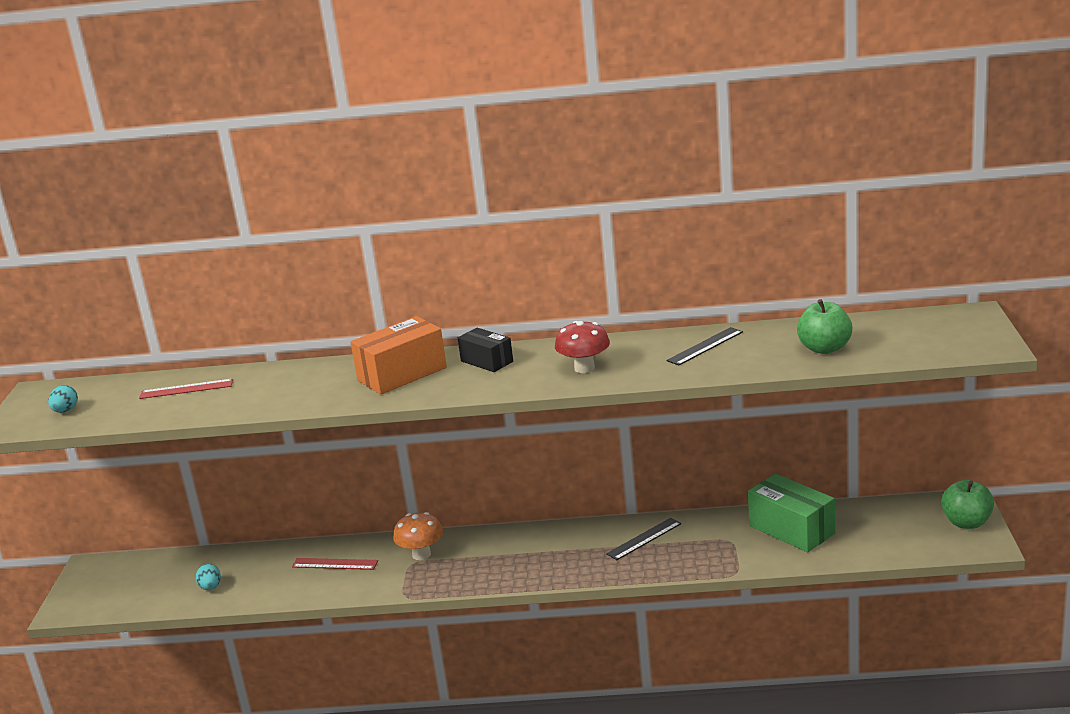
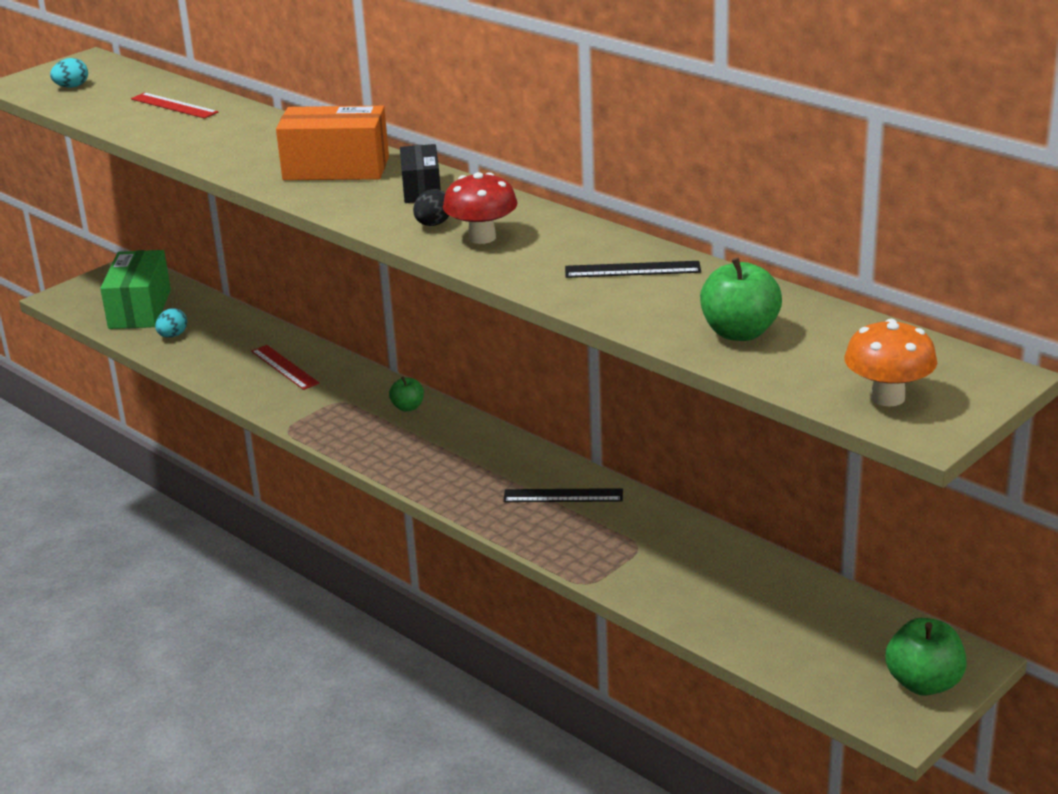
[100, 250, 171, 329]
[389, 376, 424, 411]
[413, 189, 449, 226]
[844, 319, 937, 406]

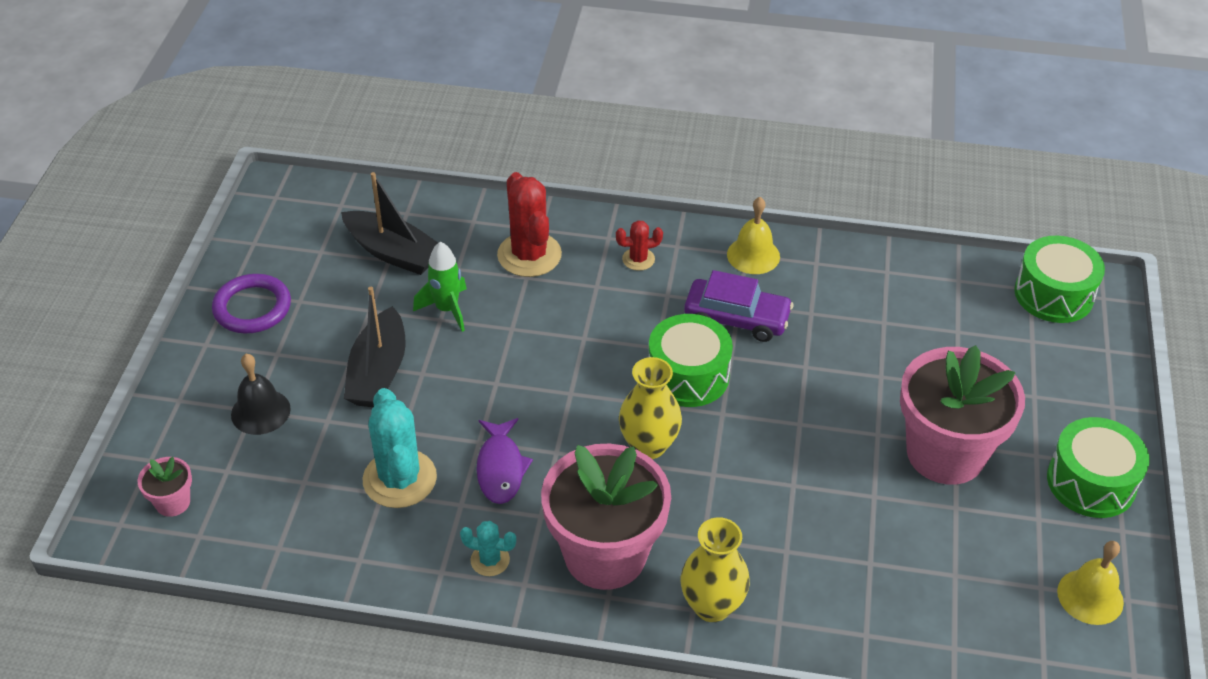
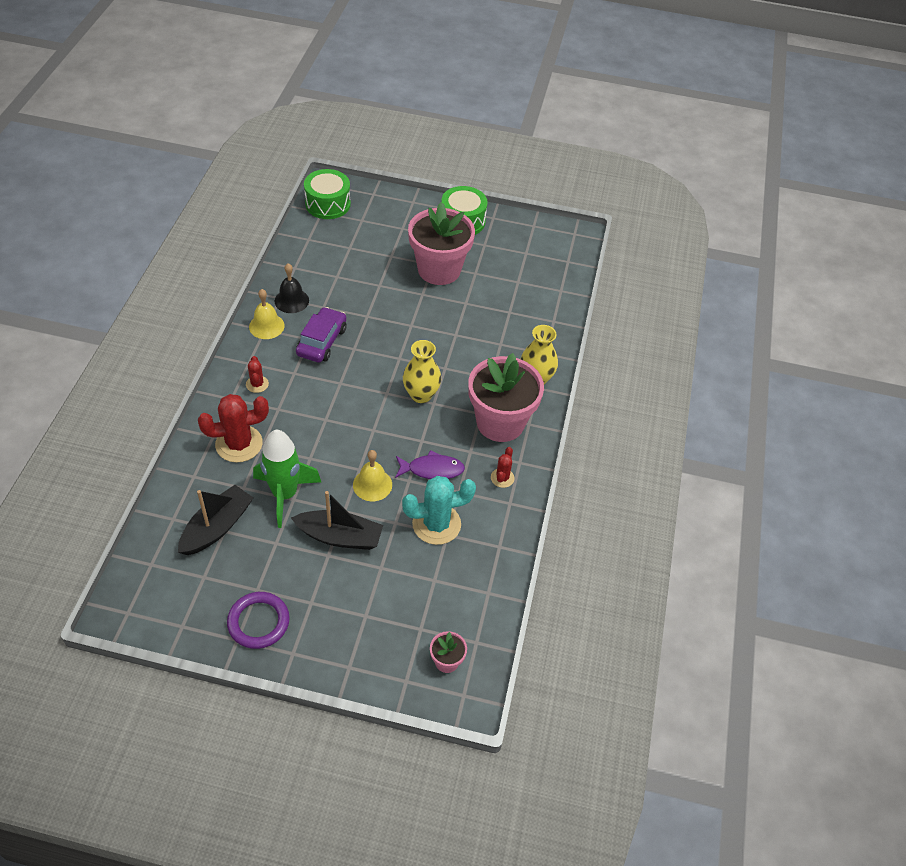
[253, 430, 321, 528]
[275, 263, 309, 313]
[353, 450, 392, 501]
[491, 447, 515, 488]
[649, 314, 733, 407] (first image)

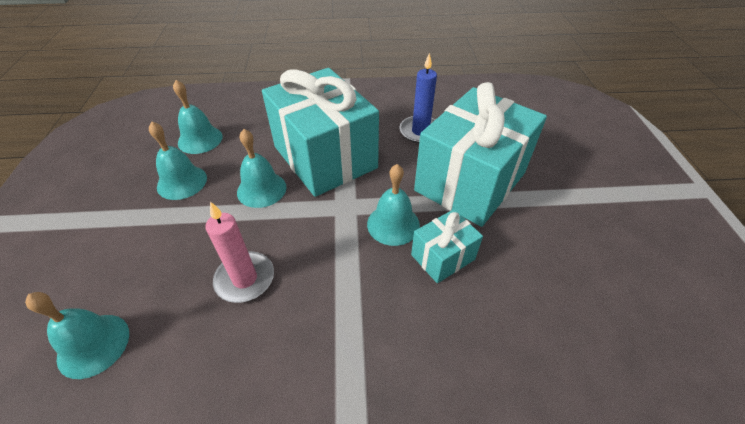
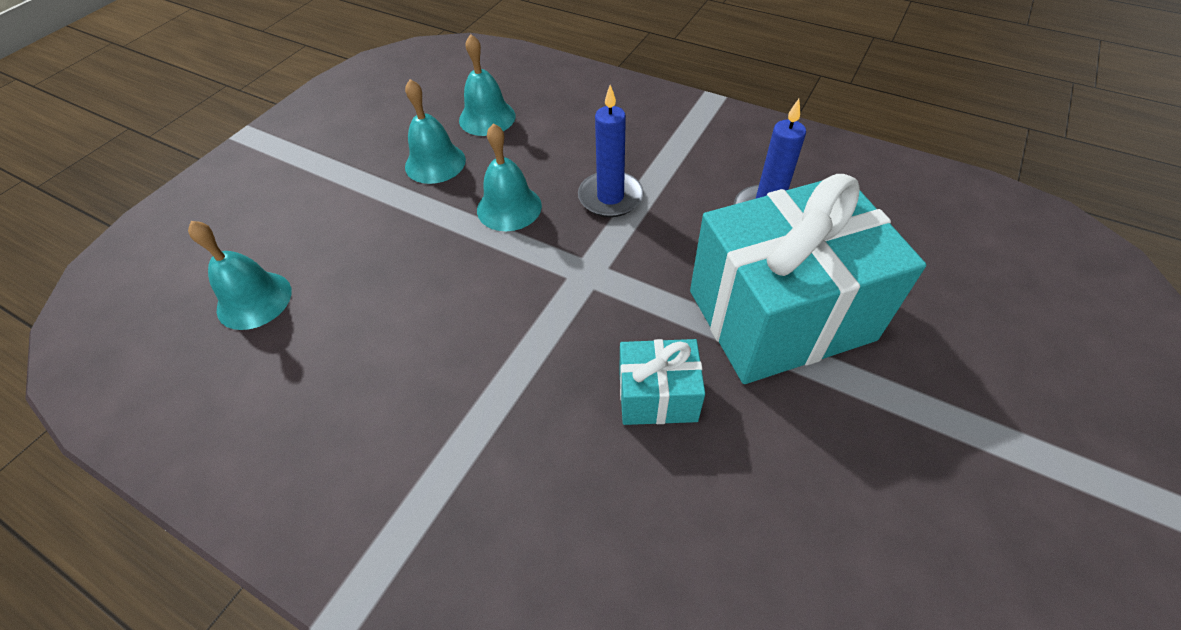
[578, 85, 643, 217]
[205, 201, 274, 303] (first image)
[367, 164, 420, 246] (first image)

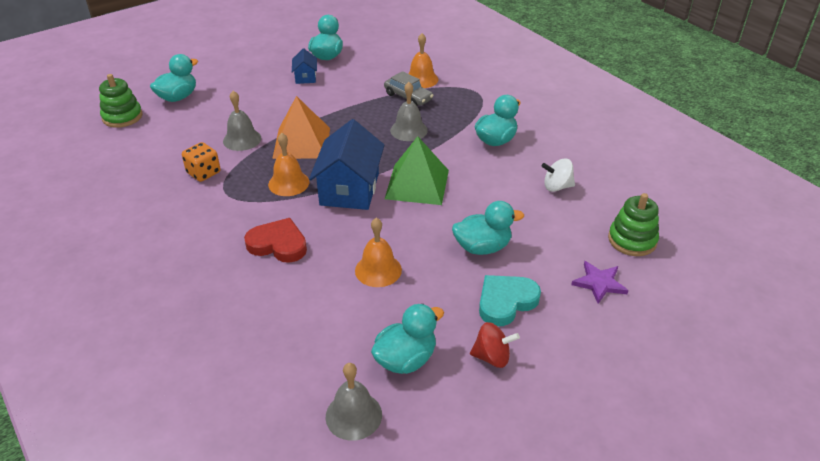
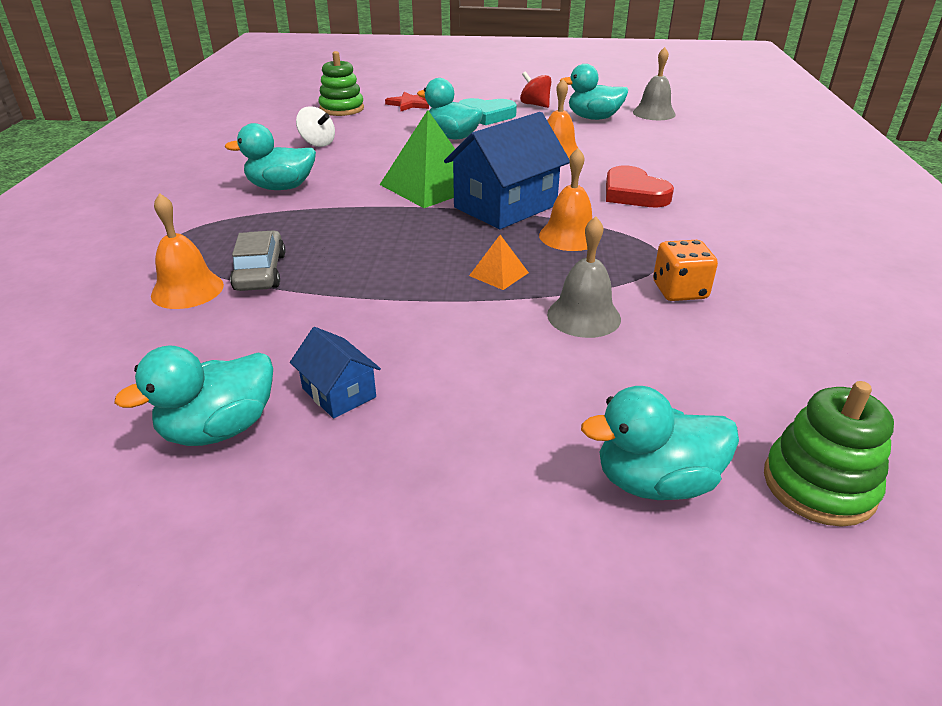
[290, 327, 381, 419]
[385, 92, 429, 111]
[469, 235, 529, 290]
[390, 82, 428, 141] (first image)

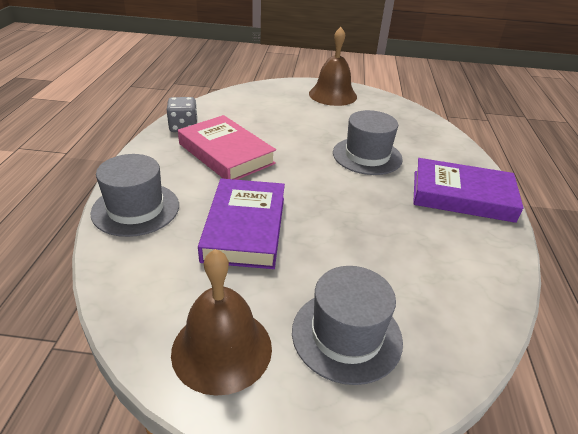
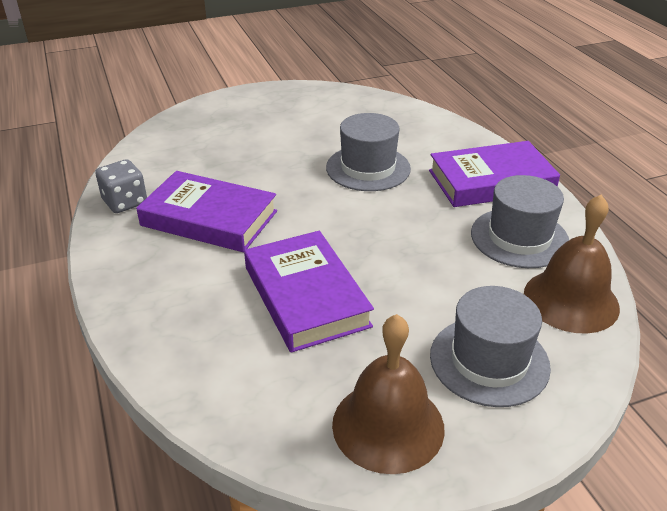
[136, 171, 277, 252]
[471, 175, 569, 268]
[524, 195, 620, 334]

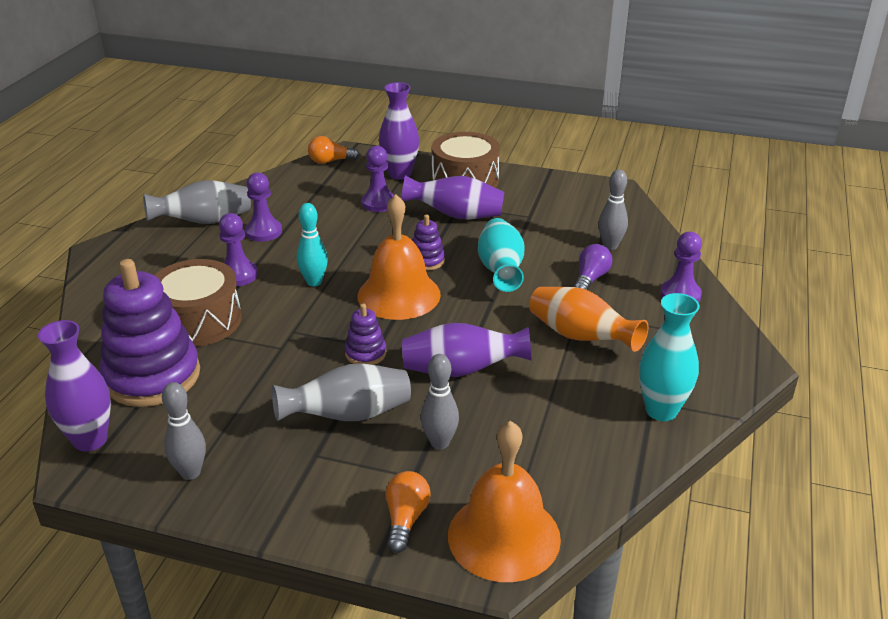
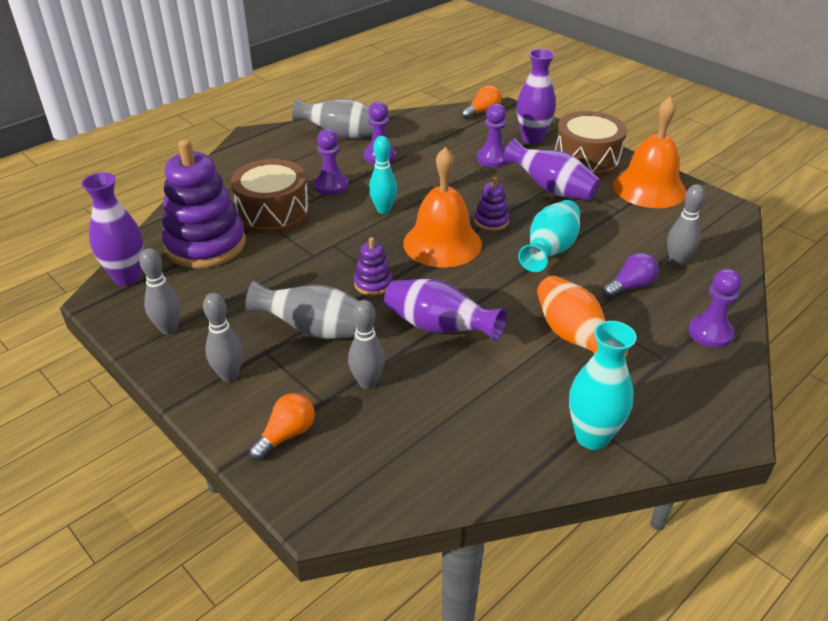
[203, 293, 243, 382]
[461, 85, 502, 119]
[613, 96, 686, 208]

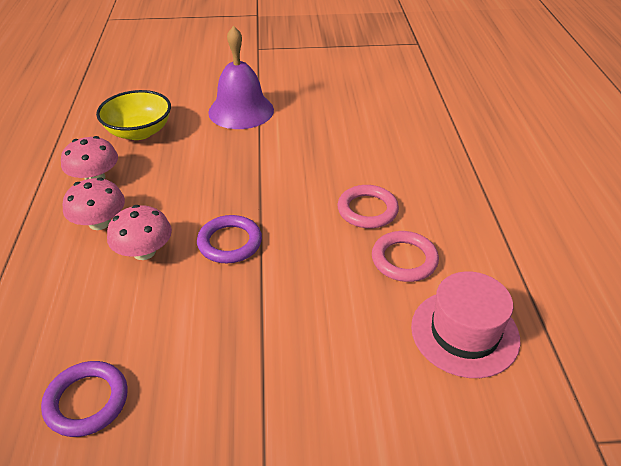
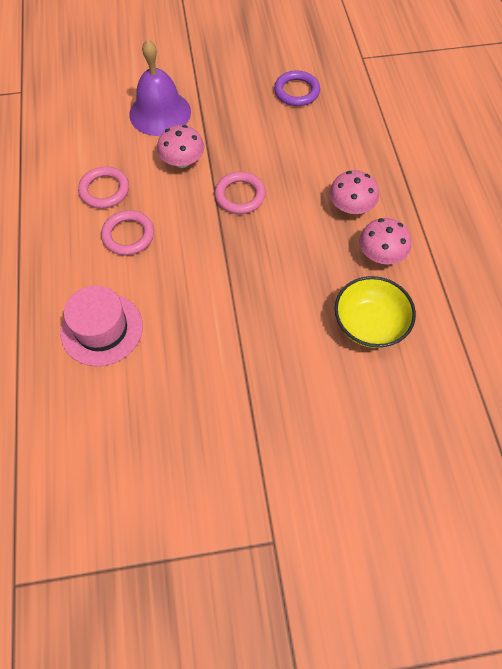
[60, 285, 143, 366]
[129, 39, 191, 136]
[157, 125, 204, 168]
[215, 172, 266, 214]

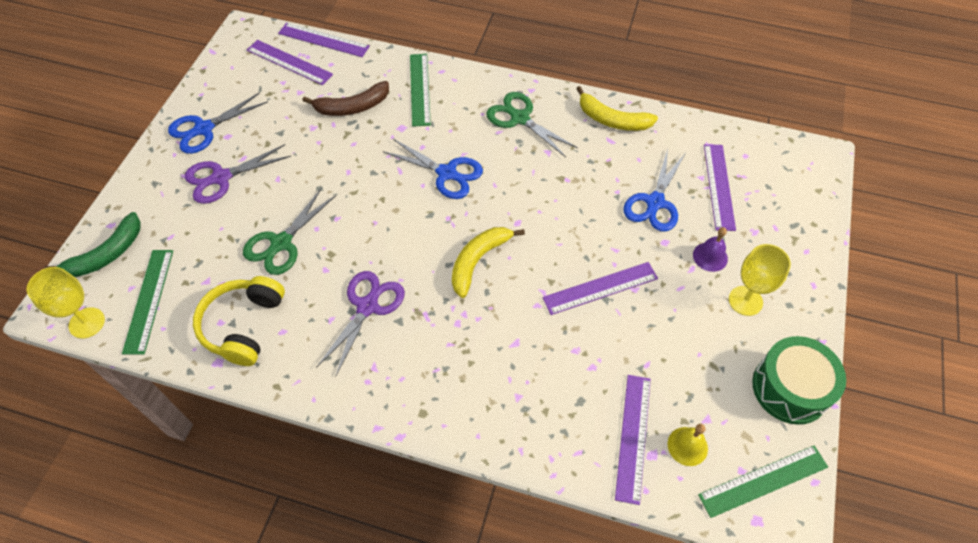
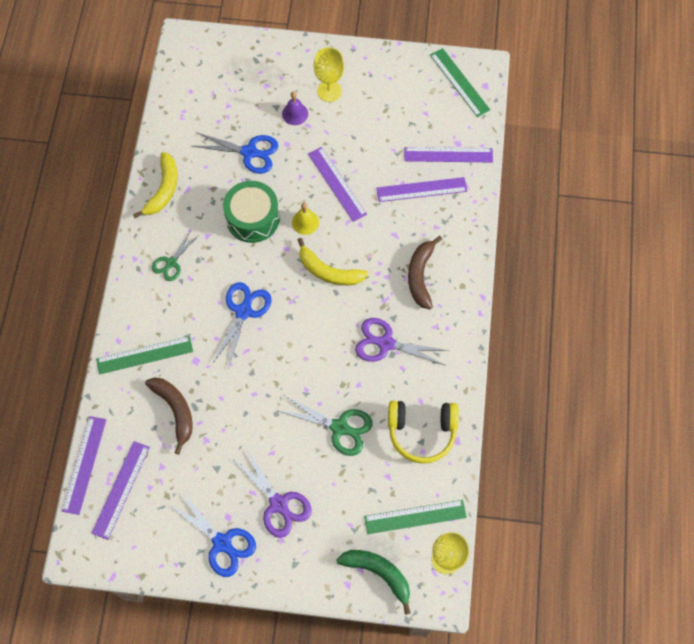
[152, 230, 199, 281]
[223, 181, 280, 243]
[292, 203, 319, 235]
[376, 177, 467, 202]
[408, 236, 442, 309]

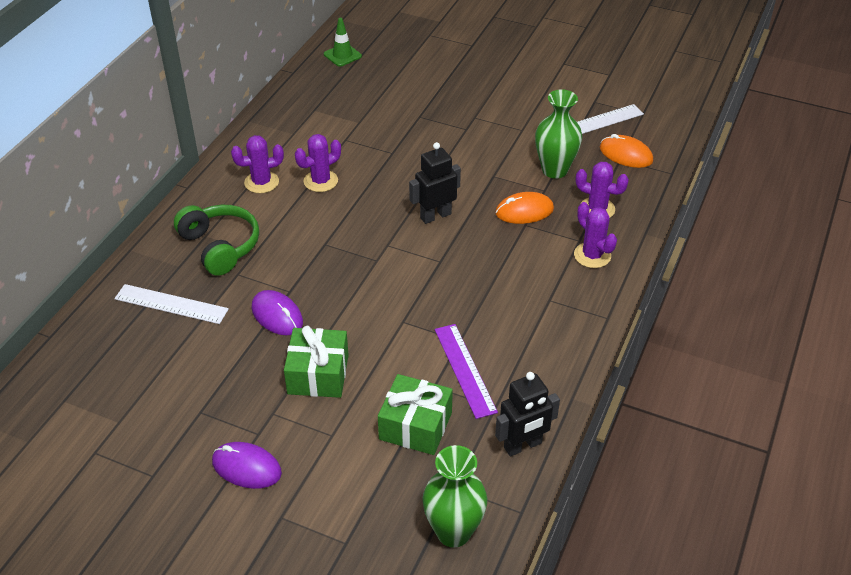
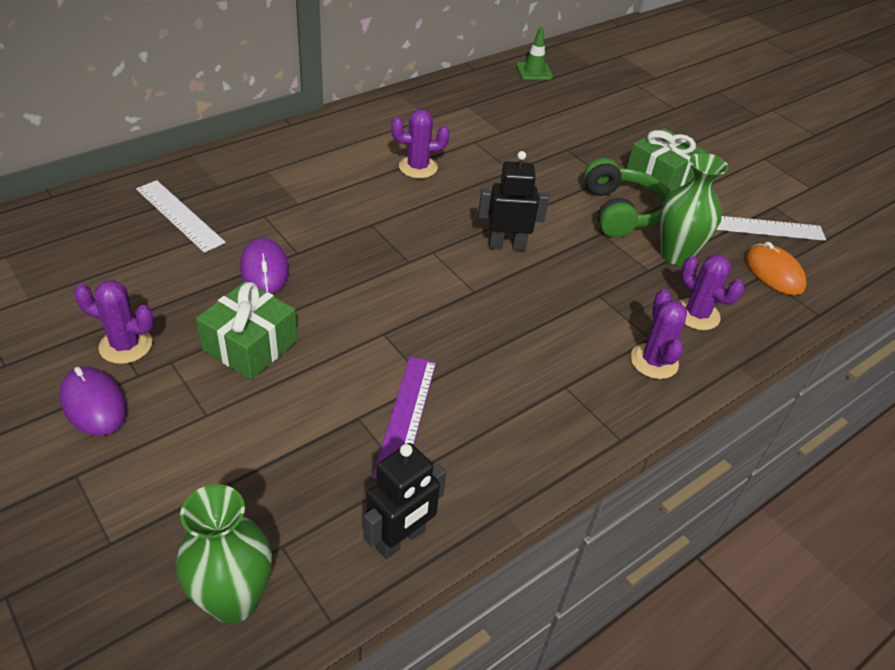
[74, 280, 154, 364]
[364, 443, 446, 559]
[583, 158, 669, 237]
[627, 128, 706, 193]
[495, 192, 554, 224] (first image)

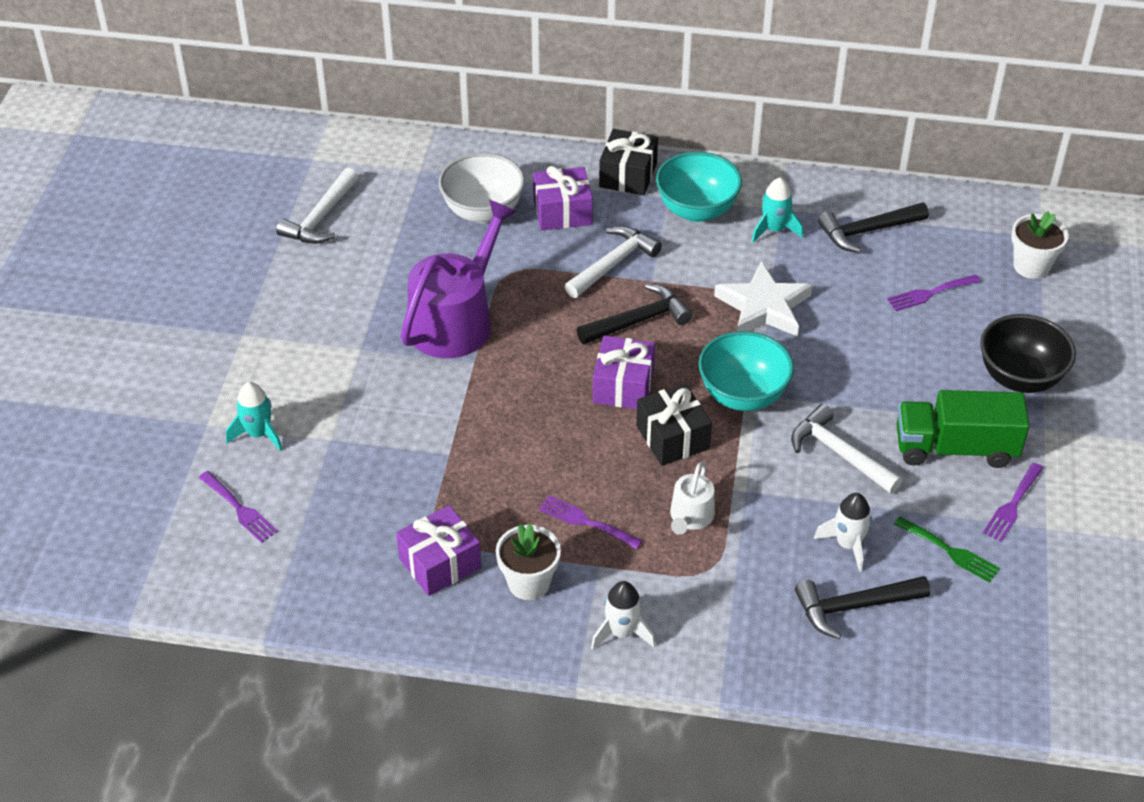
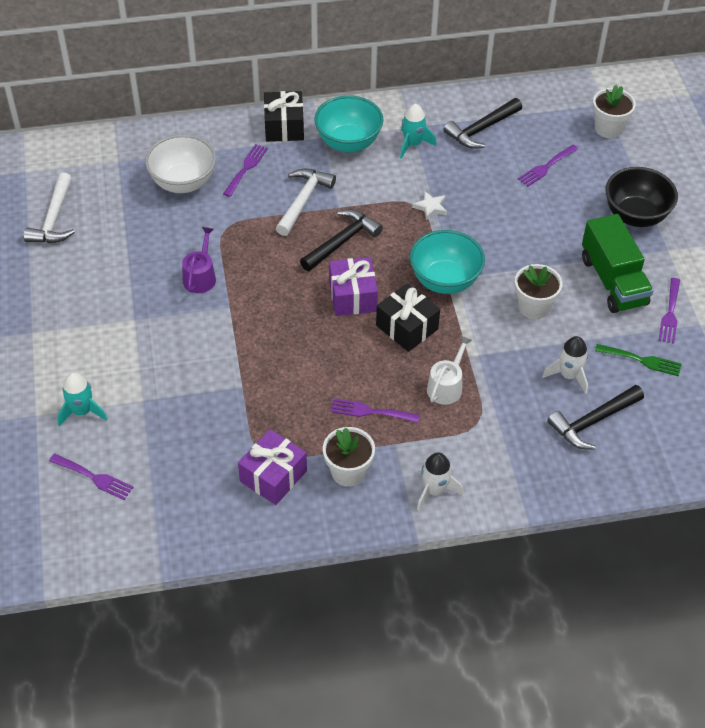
[182, 227, 216, 293]
[223, 144, 268, 197]
[412, 191, 447, 220]
[427, 336, 472, 405]
[515, 264, 563, 319]
[582, 214, 654, 313]

